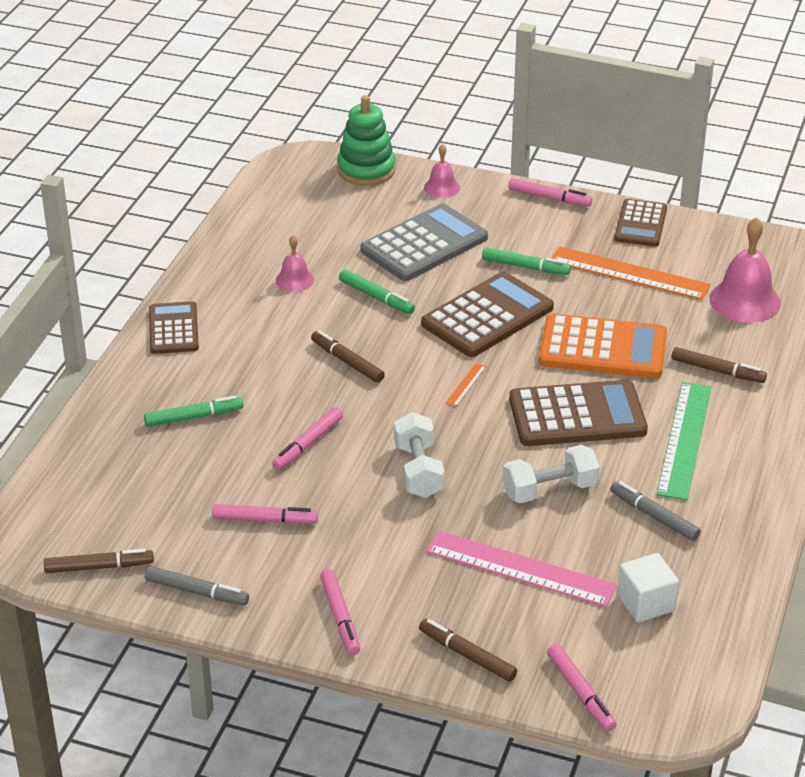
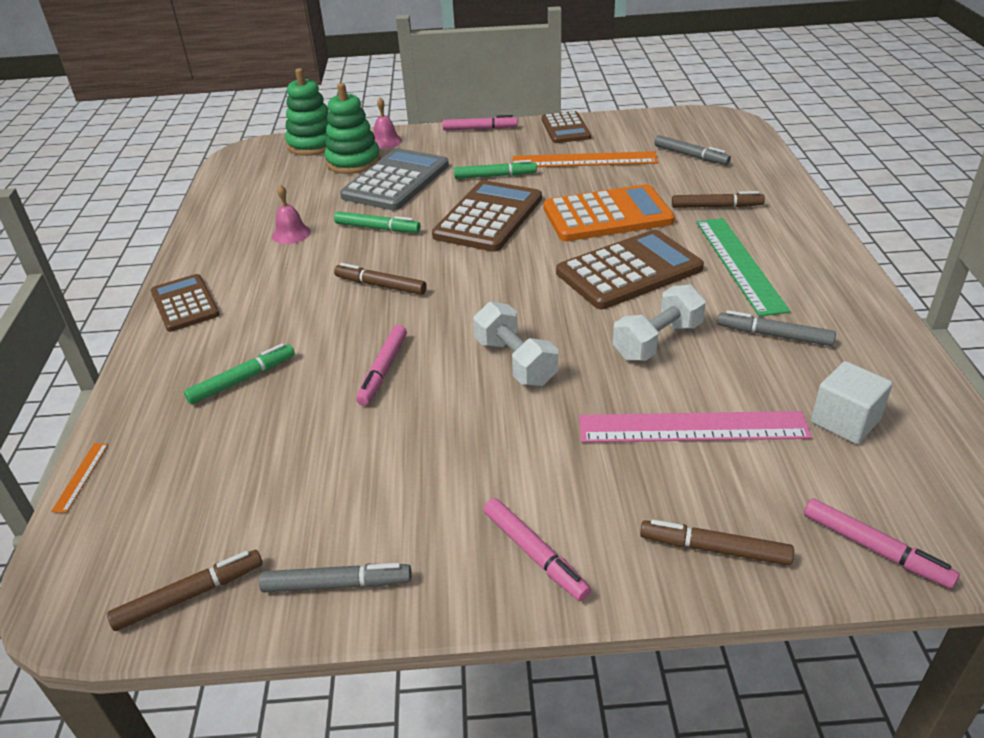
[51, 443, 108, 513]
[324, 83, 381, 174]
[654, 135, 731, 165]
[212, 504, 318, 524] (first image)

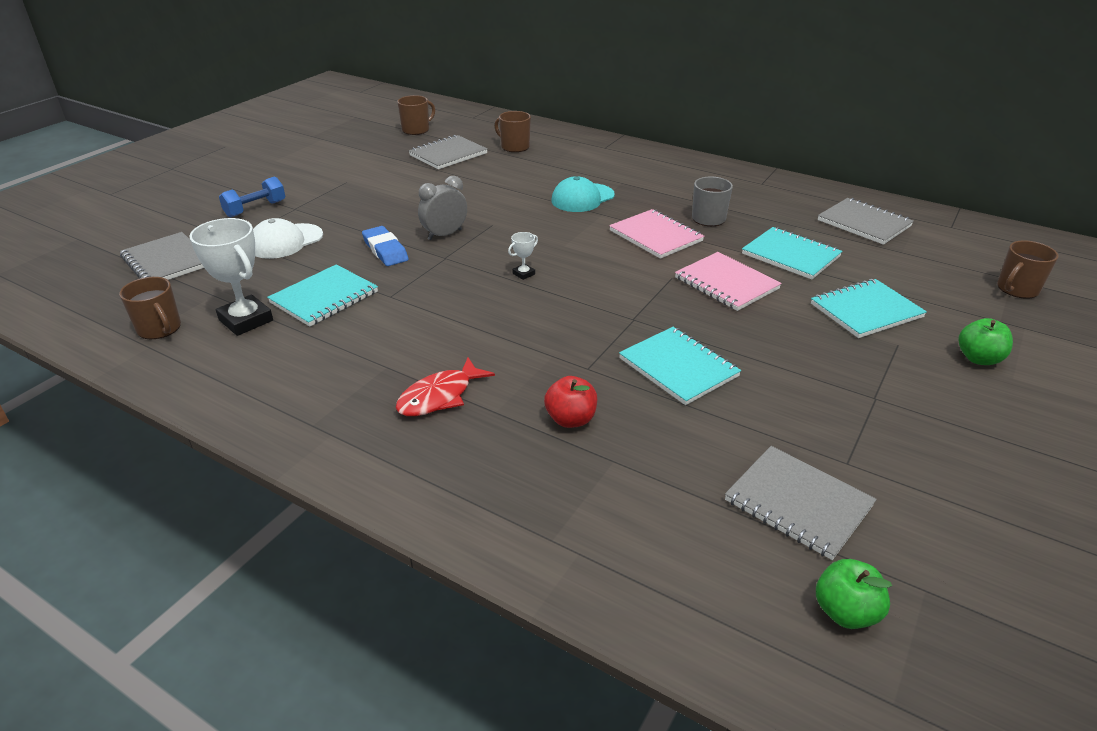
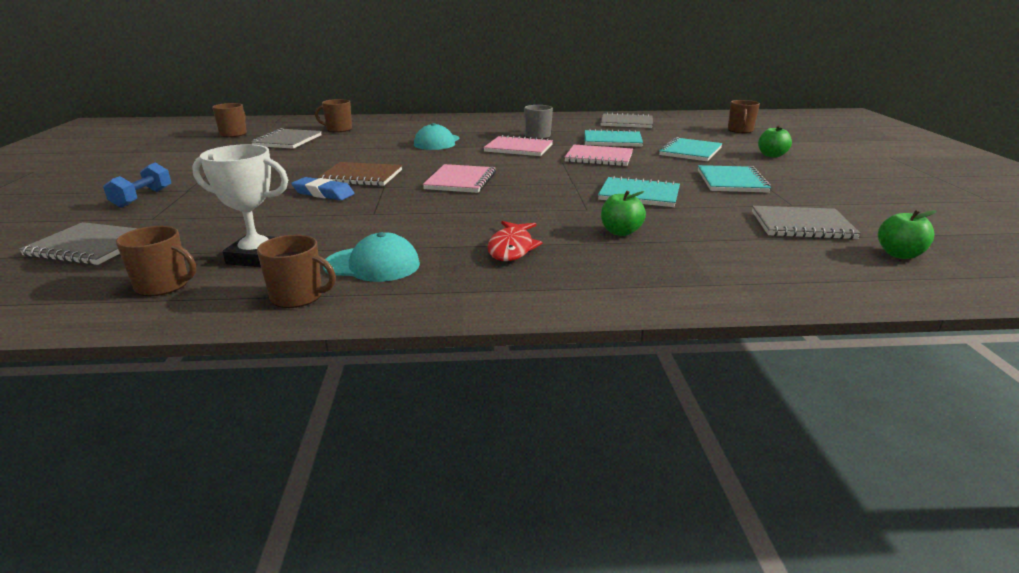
[257, 235, 336, 308]
[317, 162, 402, 186]
[323, 232, 420, 282]
[423, 164, 496, 193]
[601, 191, 646, 236]
[698, 165, 771, 193]
[253, 218, 323, 259] (first image)

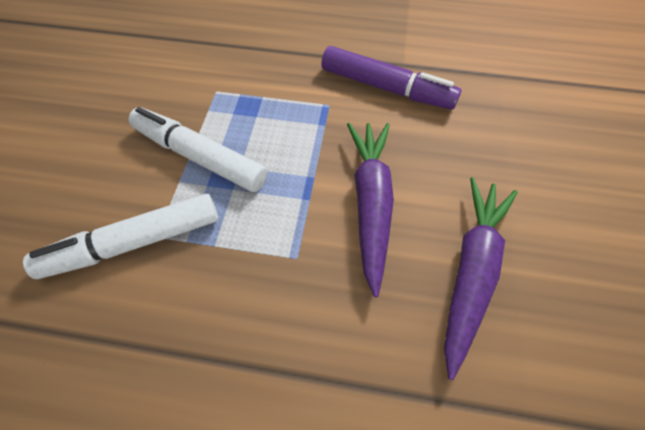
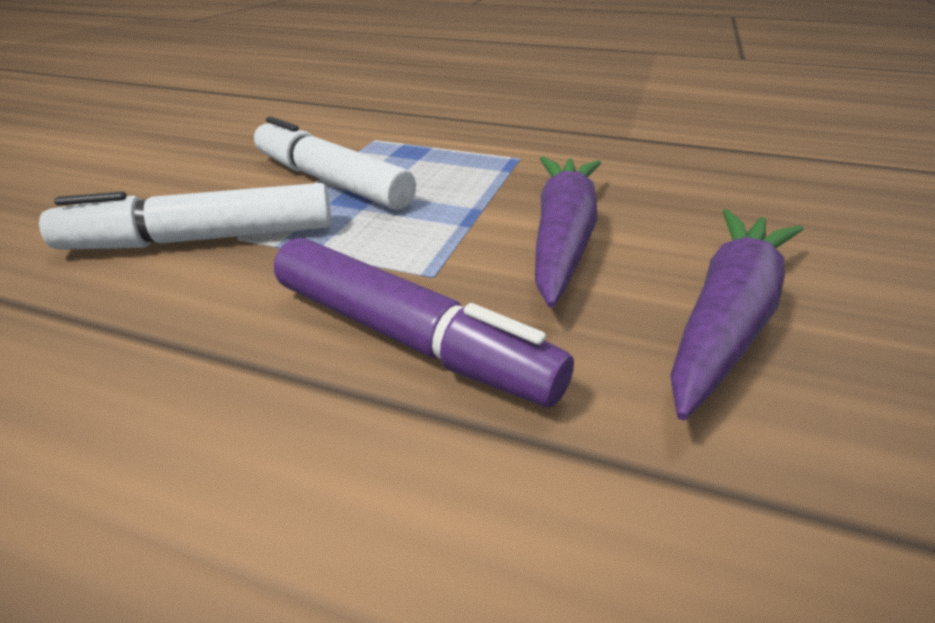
[274, 238, 574, 407]

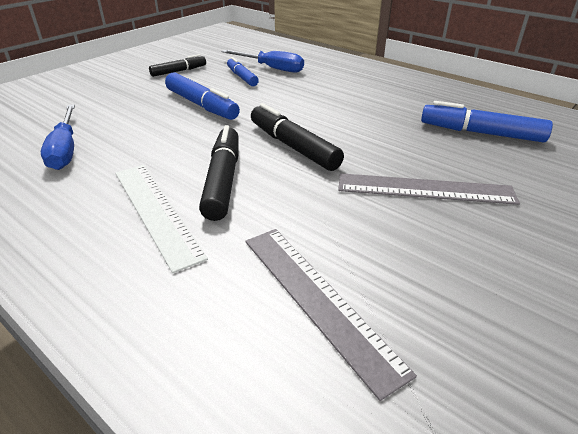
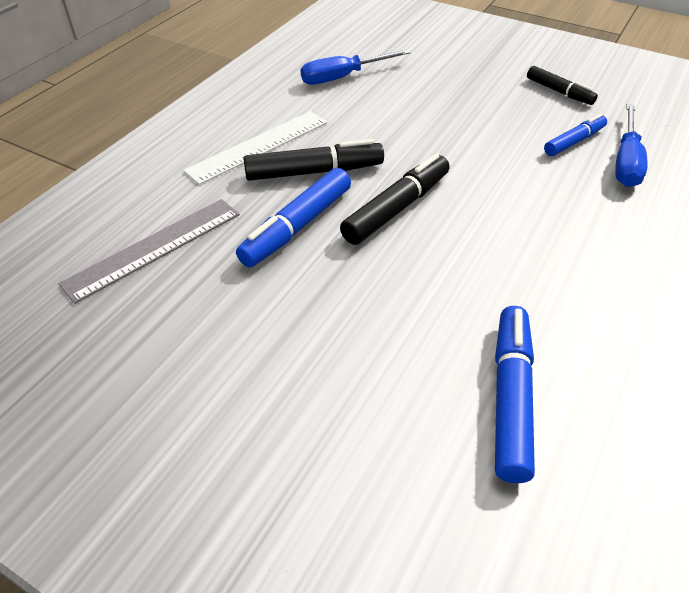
[236, 168, 351, 267]
[338, 173, 520, 205] (first image)

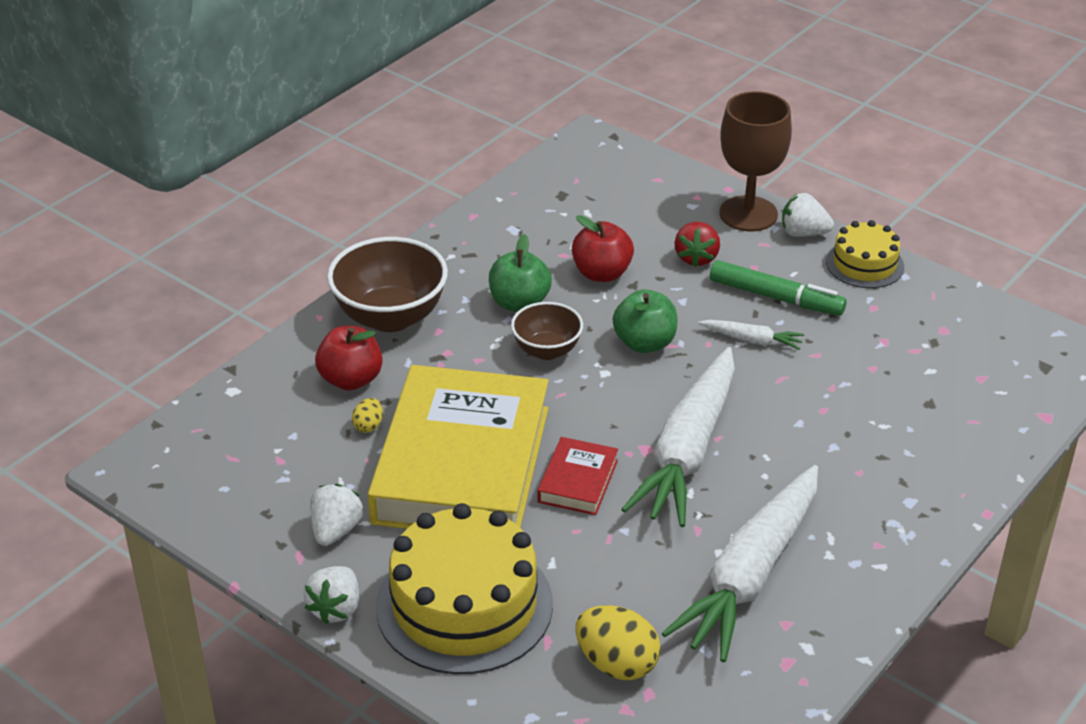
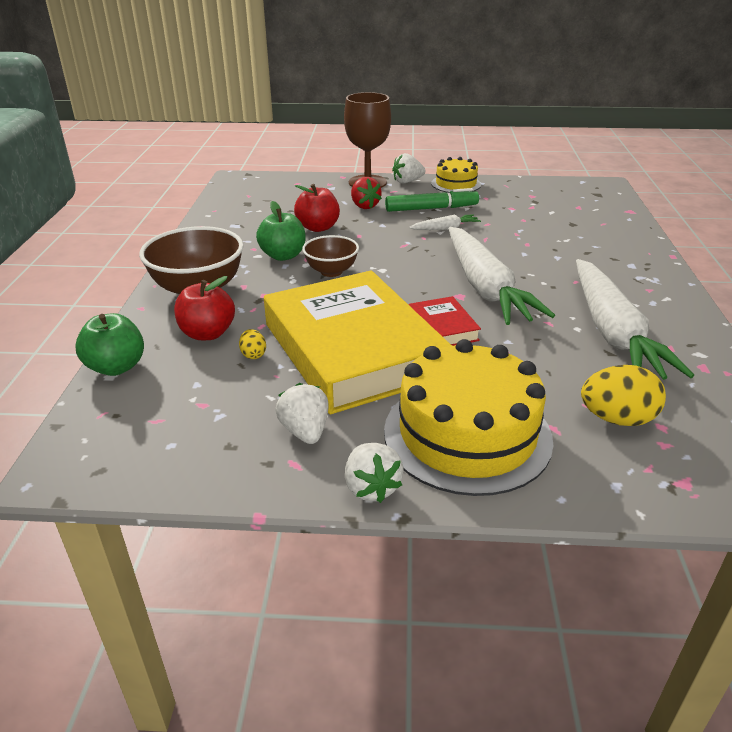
[75, 313, 144, 376]

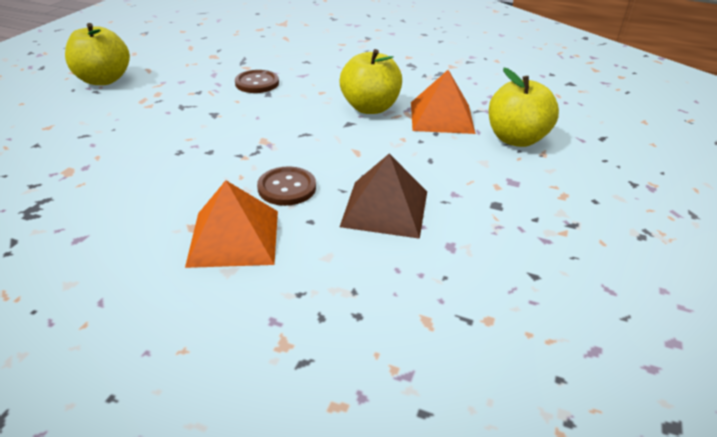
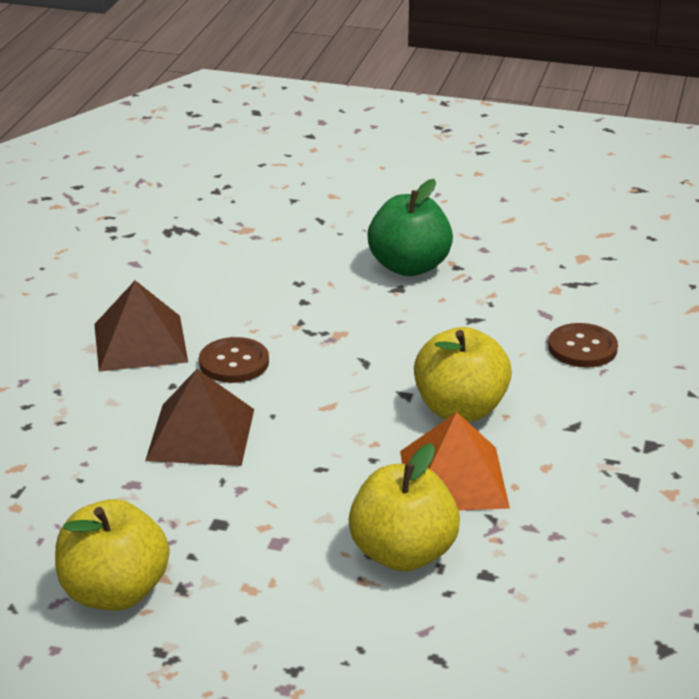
[55, 499, 169, 611]
[94, 280, 188, 372]
[367, 179, 453, 276]
[548, 323, 618, 368]

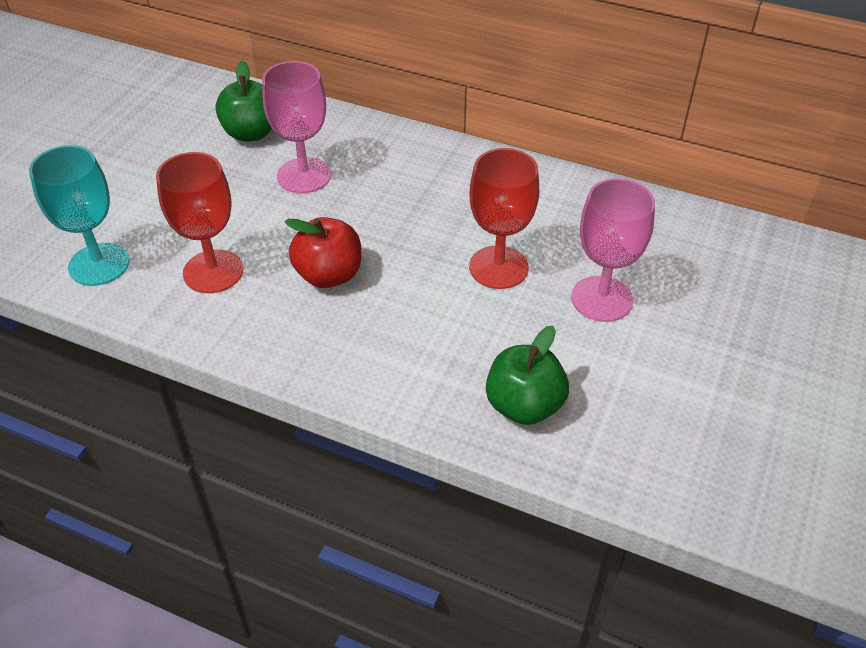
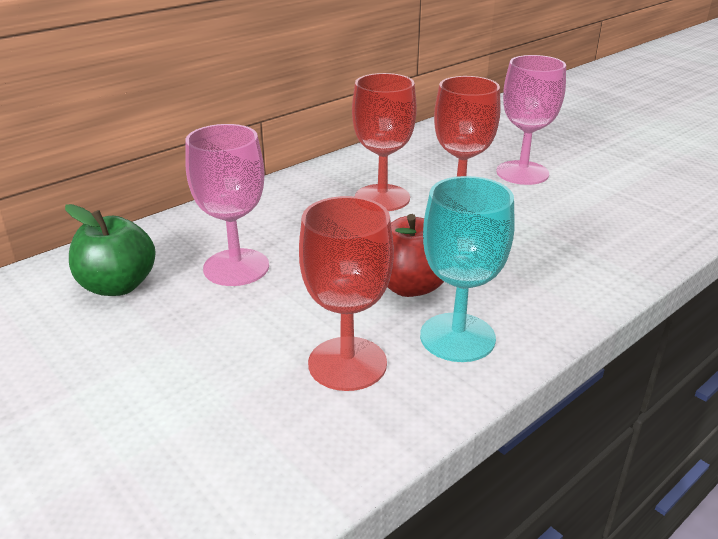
[352, 73, 417, 211]
[420, 176, 515, 362]
[486, 325, 569, 425] (first image)

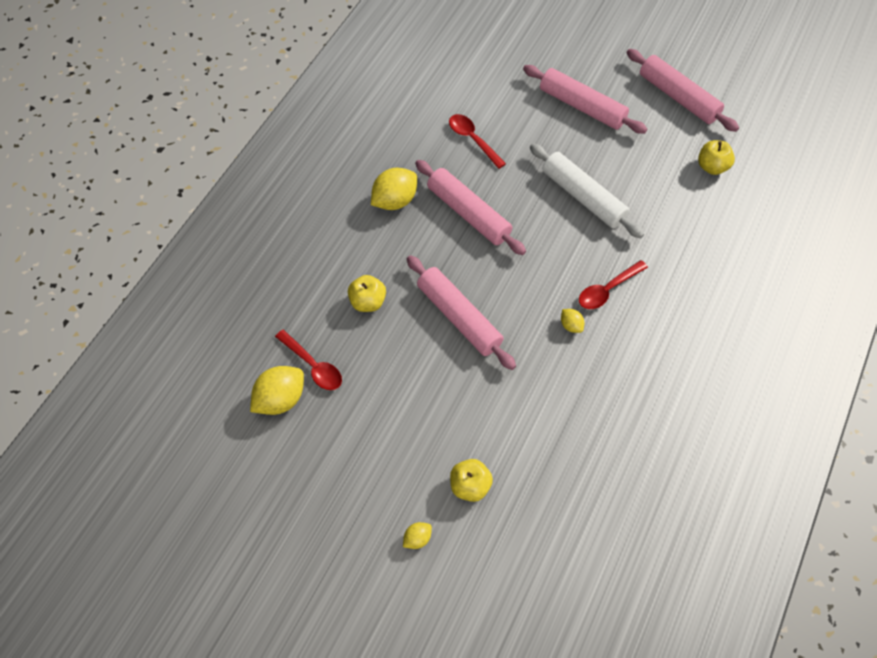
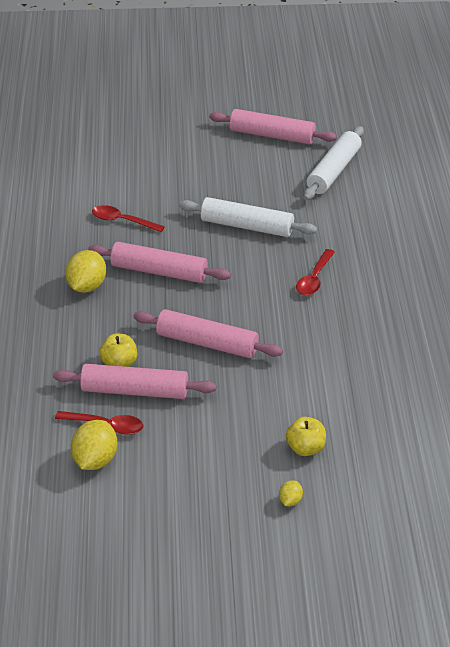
[53, 364, 216, 399]
[304, 126, 364, 200]
[561, 309, 584, 333] (first image)

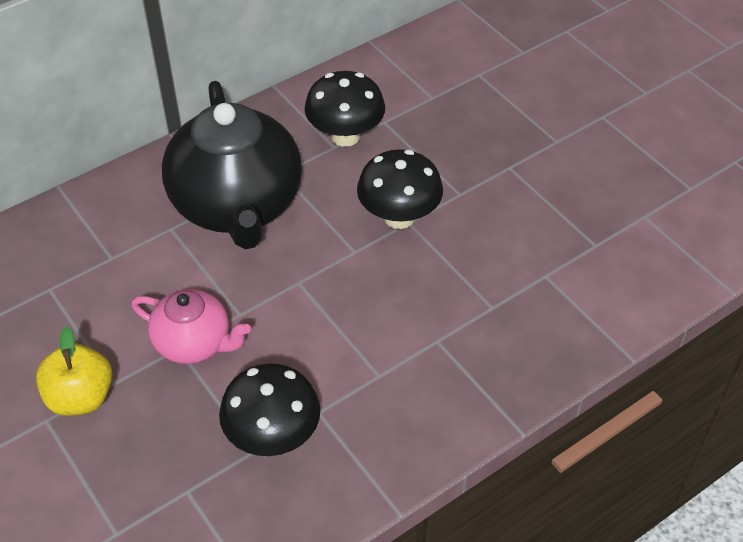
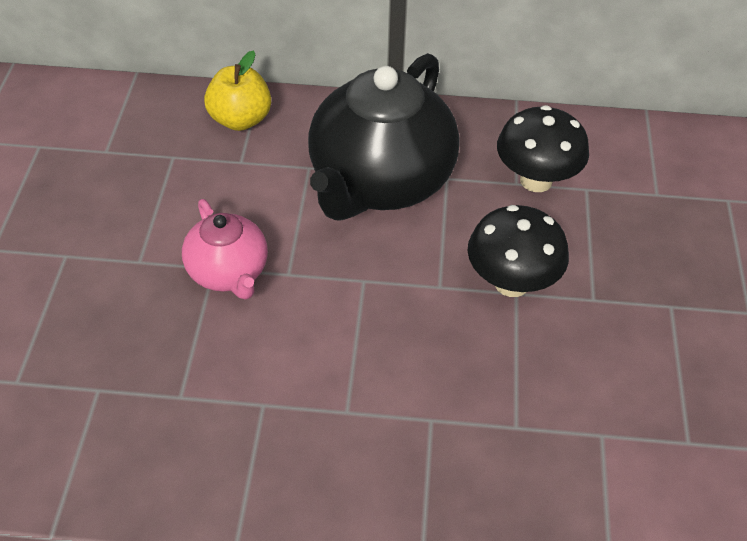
[204, 51, 271, 131]
[219, 363, 321, 456] (first image)

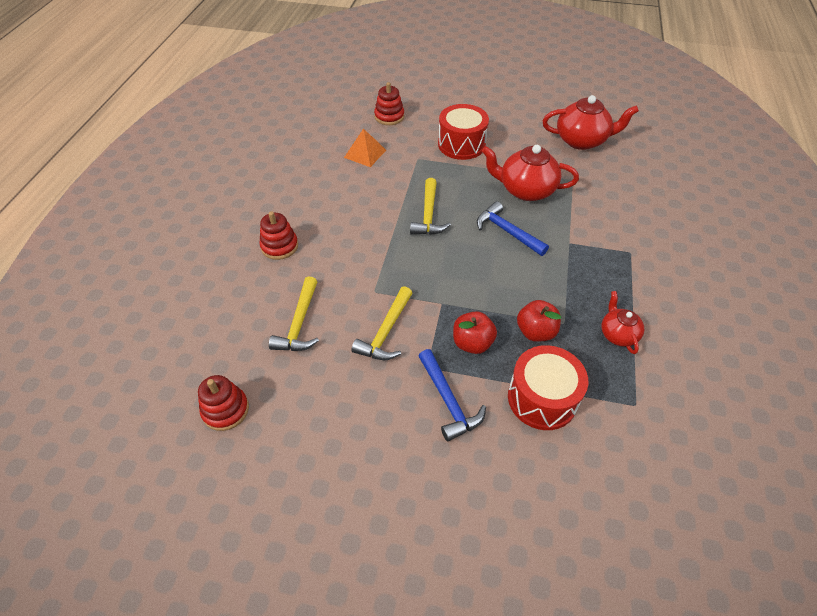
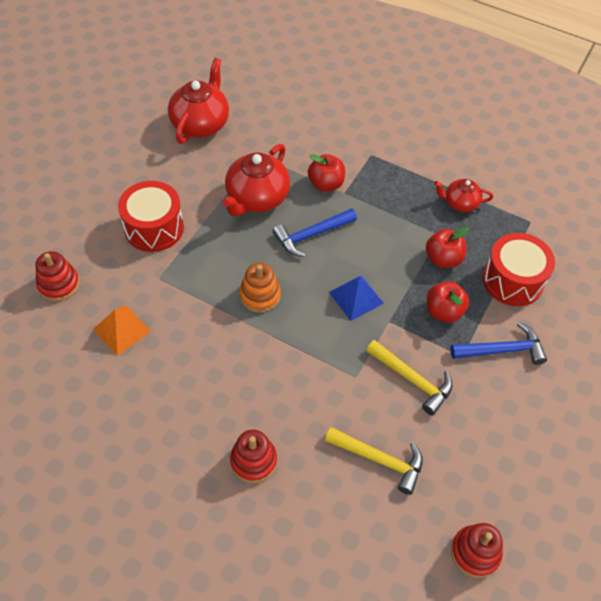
[239, 263, 281, 313]
[308, 154, 345, 192]
[329, 275, 384, 321]

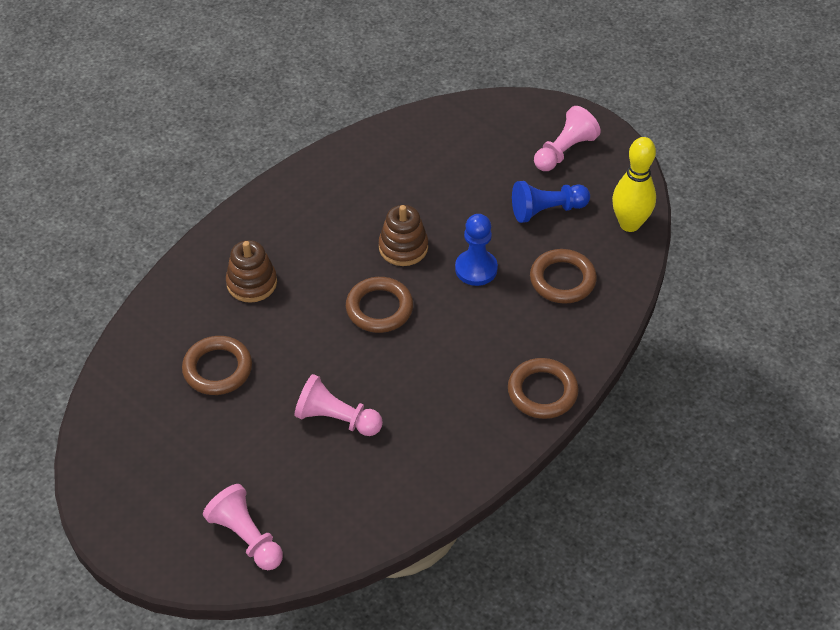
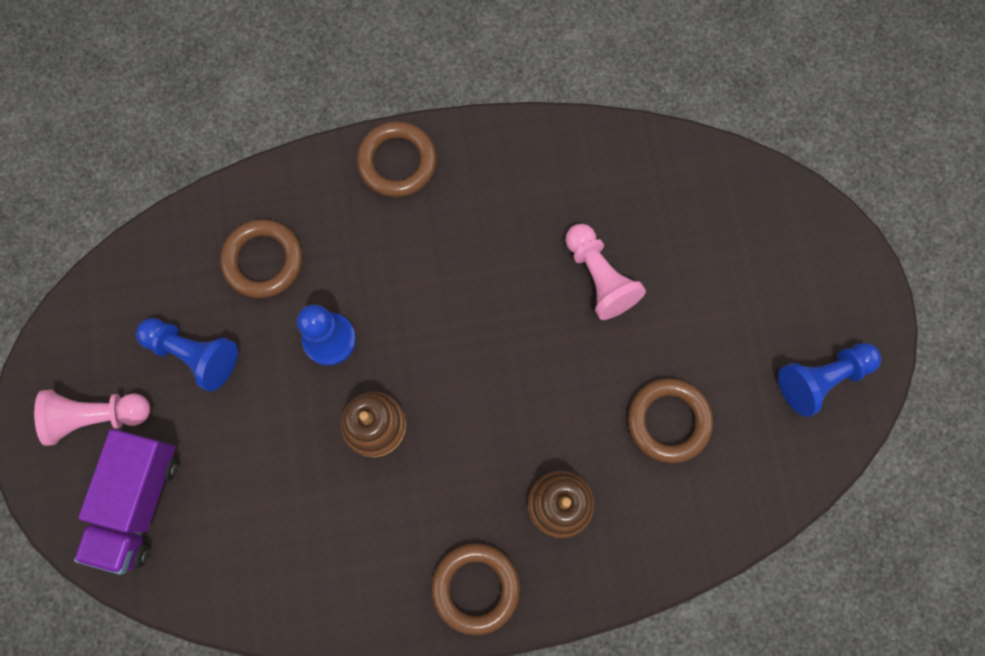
[74, 429, 179, 575]
[431, 543, 520, 635]
[778, 343, 881, 417]
[203, 484, 283, 570] (first image)
[612, 137, 656, 232] (first image)

